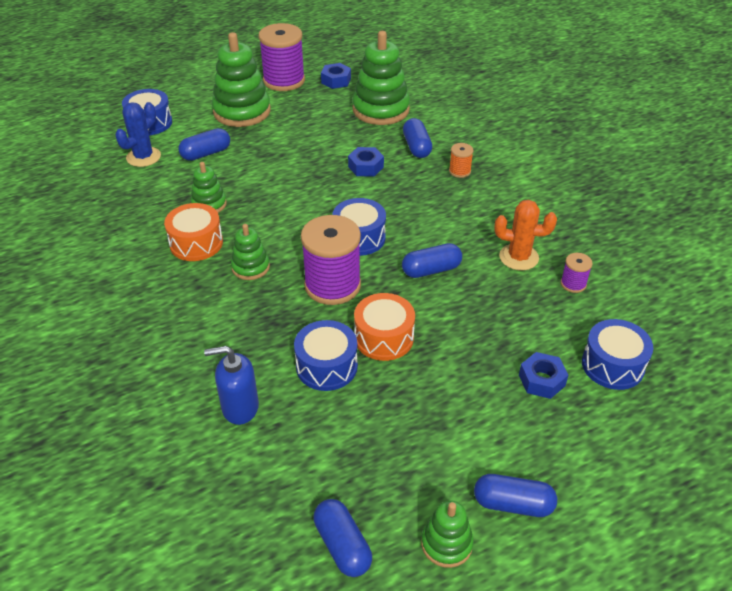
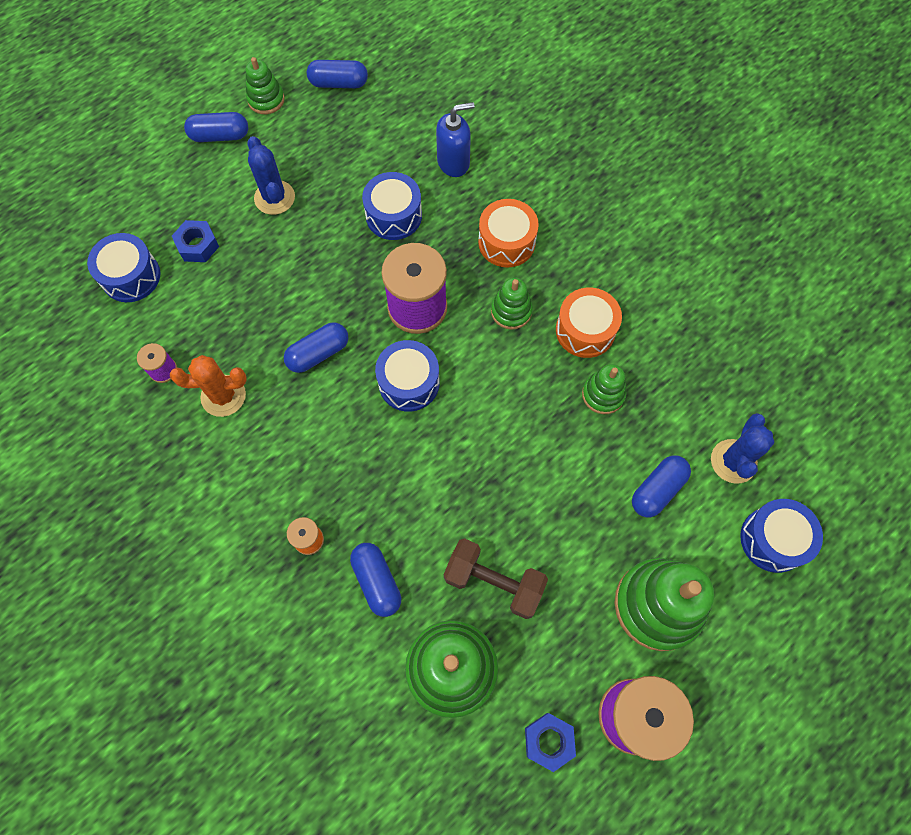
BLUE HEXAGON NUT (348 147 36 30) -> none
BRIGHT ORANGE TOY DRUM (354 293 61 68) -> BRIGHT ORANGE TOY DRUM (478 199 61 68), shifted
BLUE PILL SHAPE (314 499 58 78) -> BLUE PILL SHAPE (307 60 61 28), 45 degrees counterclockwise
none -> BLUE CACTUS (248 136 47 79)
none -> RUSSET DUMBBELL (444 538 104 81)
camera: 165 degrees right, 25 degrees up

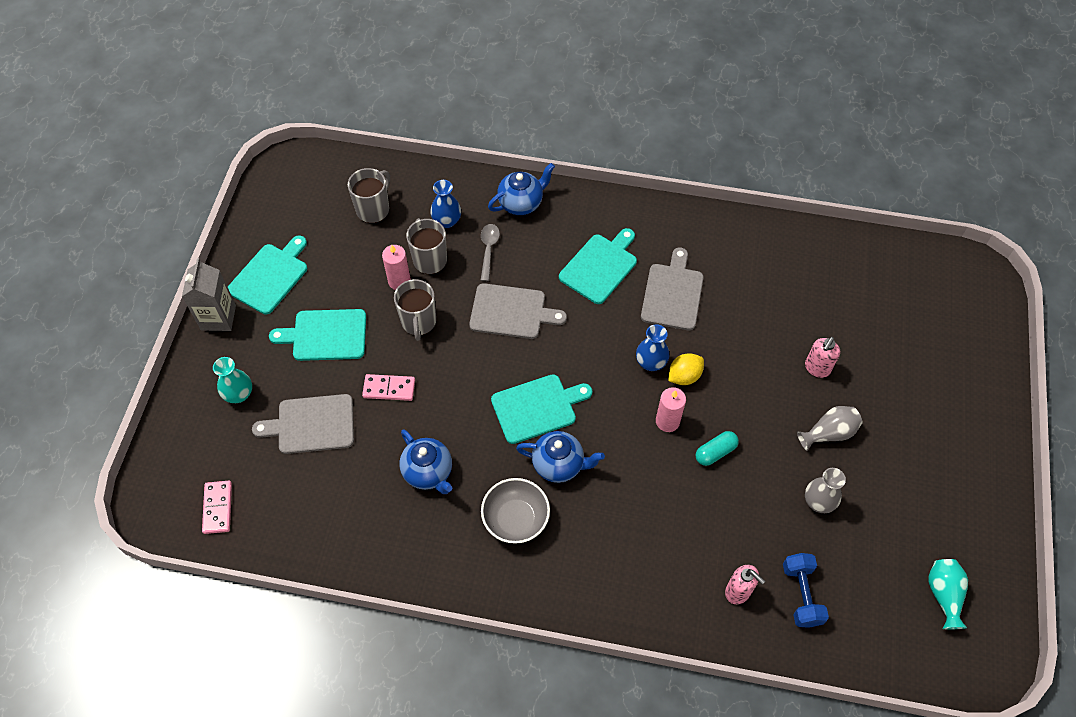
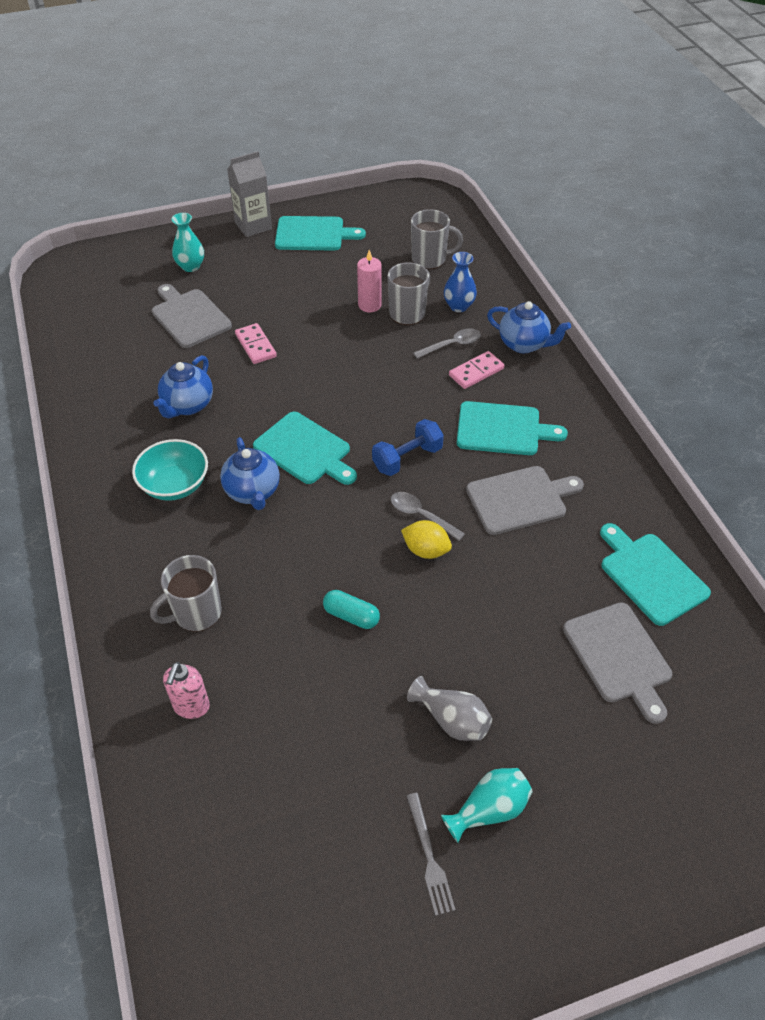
ASH-GREY MUG (394 279 42 62) -> ASH-GREY MUG (150 555 72 77), shifted
ASH-GREY CHOPPING BOARD (469 283 98 56) -> ASH-GREY CHOPPING BOARD (563 602 109 122), shifted
TEAL CHOPPING BOARD (269 309 97 52) -> TEAL CHOPPING BOARD (600 523 111 103), shifted
BLUE TALL VASE (636 324 33 47) -> ASH-GREY TABLESPOON (391 492 74 49)
ROSE-PINK SOAP PUMP (805 337 35 41) -> none
ROSE-PINK PILLAR CANDLE (656 387 30 45) -> none
ASH-GREY TALL VASE (805 468 41 45) -> none
ASH-GREY DEEP DISH (481 478 69 66) -> TEAL DEEP DISH (132 439 76 62)
ROSE-PINK DOMINO (202 481 30 53) -> ROSE-PINK DOMINO (449 351 56 38), shifted
BLUE DUMBBELL (783 553 46 75) -> BLUE DUMBBELL (372 419 72 57), shifted
TEAL TALL VASE (928 559 40 71) -> TEAL TALL VASE (441 768 92 75), shifted
none -> ASH-GREY FORK (407 793 49 123)
camera: 60 degrees right, 10 degrees down

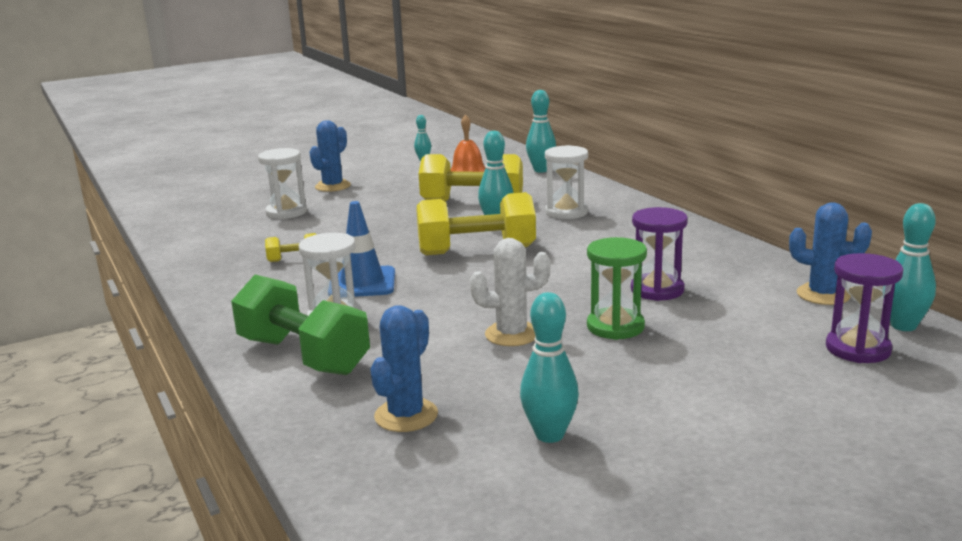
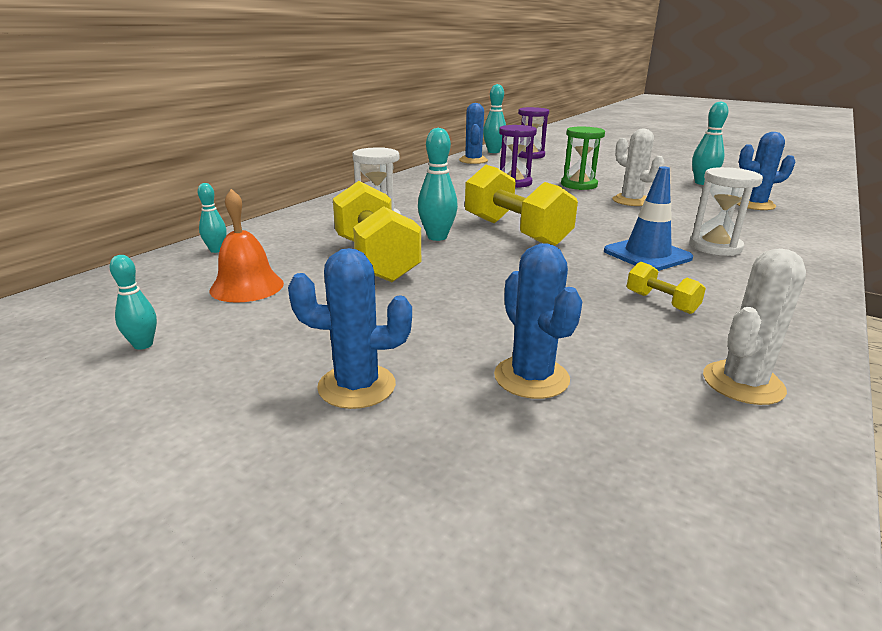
TEAL TENPIN (526 90 30 82) -> TEAL TENPIN (198 183 29 70), x0.60
WHITE HOURGLASS (258 148 49 71) -> BLUE CACTUS (494 243 88 156)
GREEN DUMBBELL (231 275 139 100) -> none
none -> WHITE CACTUS (703 248 103 157)
camera: 120 degrees left, 5 degrees up

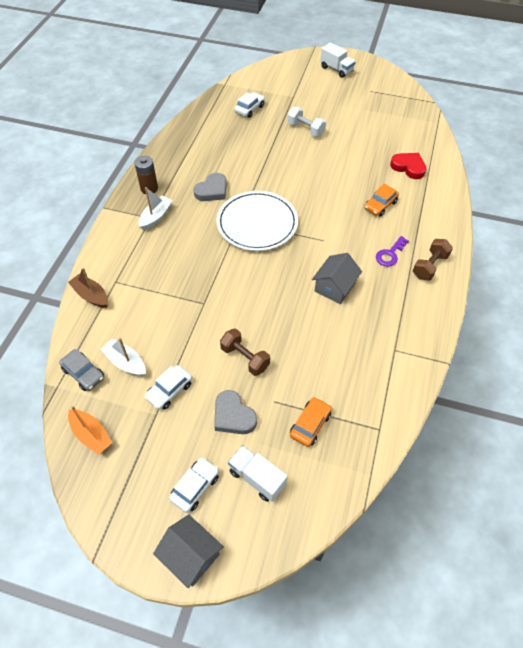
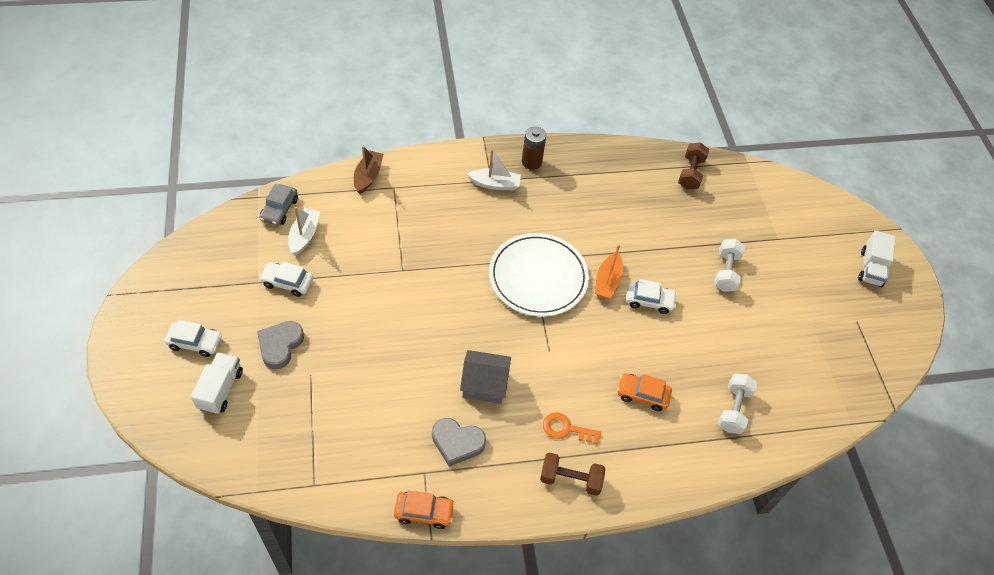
WHITE CAR (234 92 31 26) -> WHITE CAR (626 279 51 35), shifted
CRIMSON LOVE HEART (390 153 36 26) -> WHITE DUMBBELL (718 374 40 60)
ASH-GREY LOVE HEART (193 173 34 28) -> ASH-GREY LOVE HEART (432 418 54 48), shifted
PURPLE DOOR KEY (376 236 33 31) -> BRIGHT ORANGE DOOR KEY (543 413 58 31)
RUSSET DUMBBELL (220 328 50 48) -> RUSSET DUMBBELL (678 142 31 48), shifted
BRIGHT ORANGE CAR (290 397 42 50) -> BRIGHT ORANGE CAR (394 491 61 38), shifted
BRIGHT ORANGE TOY BOAT (68 406 45 49) -> BRIGHT ORANGE TOY BOAT (595 244 28 55), shifted
ASH-GREY TOY HOUSE (153 514 71 74) -> none
camera: 60 degrees right, 0 degrees up

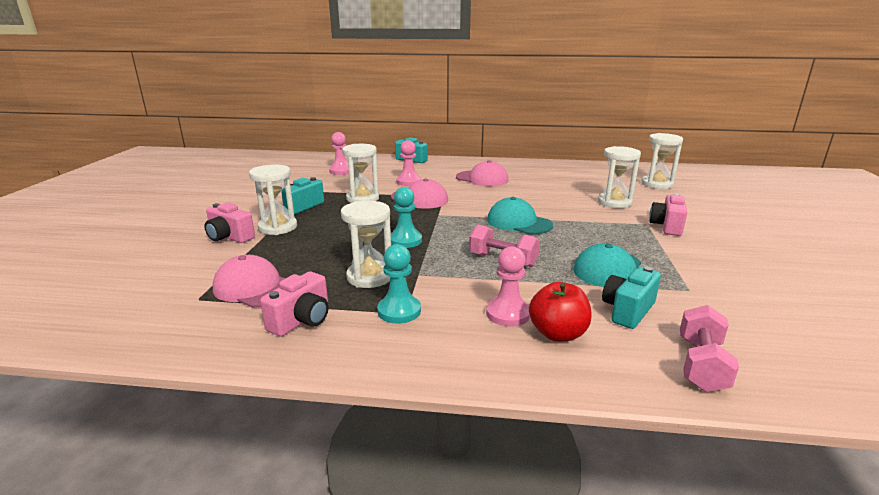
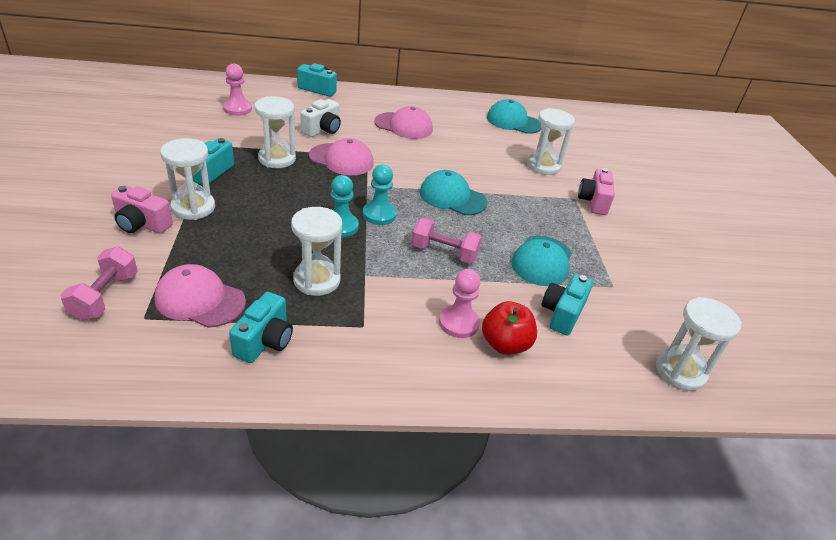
WHITE HOURGLASS (641 133 42 56) -> WHITE HOURGLASS (656 297 86 94), shifted
ROSE-PINK CHESS PAWN (396 140 25 46) -> WHITE CAMERA (300 99 41 38)
TEAL CHESS PAWN (377 244 44 80) -> TEAL CHESS PAWN (363 165 34 60), shifted
ROSE-PINK CAMERA (260 272 69 65) -> TEAL CAMERA (229 292 64 71)
ROSE-PINK DUMBBELL (680 305 59 87) -> ROSE-PINK DUMBBELL (60 246 78 75), shifted
none -> TEAL BASEBALL CAP (487 99 55 35)
camera: 15 degrees left, 15 degrees up

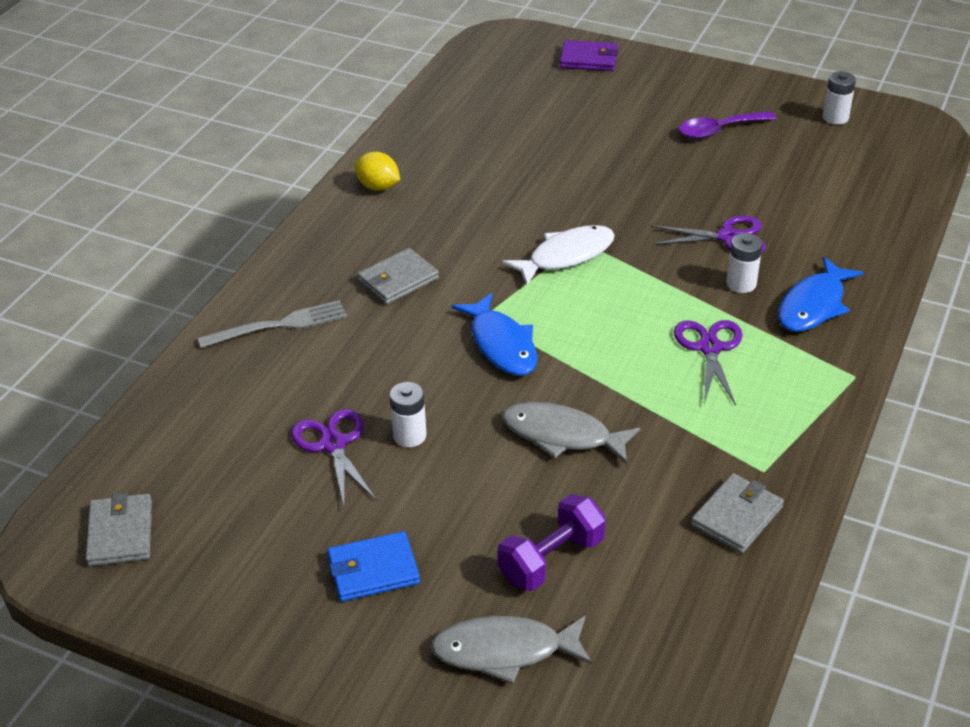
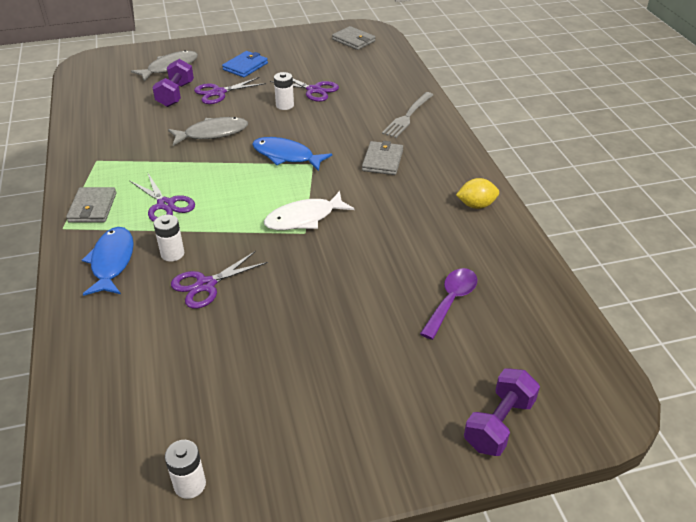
PURPLE CARD WALLET (560 40 58 31) -> PURPLE DUMBBELL (464 368 76 88)
PURPLE TABLESPOON (679 111 98 28) -> PURPLE TABLESPOON (420 268 57 72), shifted
WHITE TOY FISH (502 225 113 60) -> WHITE TOY FISH (264 191 90 39), 45 degrees clockwise
ASH-GREY CARD WALLET (691 473 93 81) -> ASH-GREY CARD WALLET (66 187 50 36), shifted
none -> PURPLE PAIR OF SCISSORS (194 77 72 27)
camera: 140 degrees right, 0 degrees up

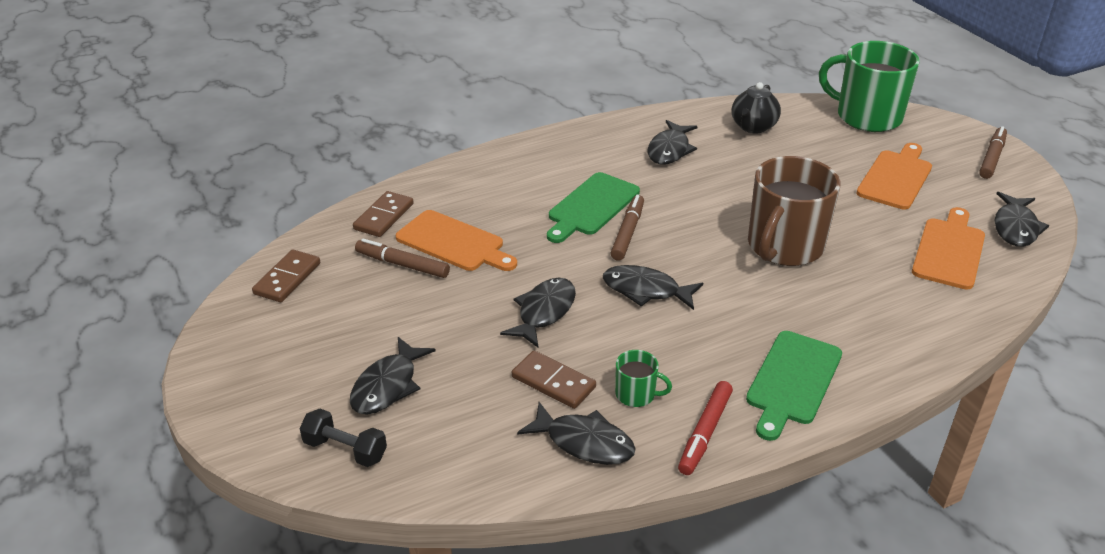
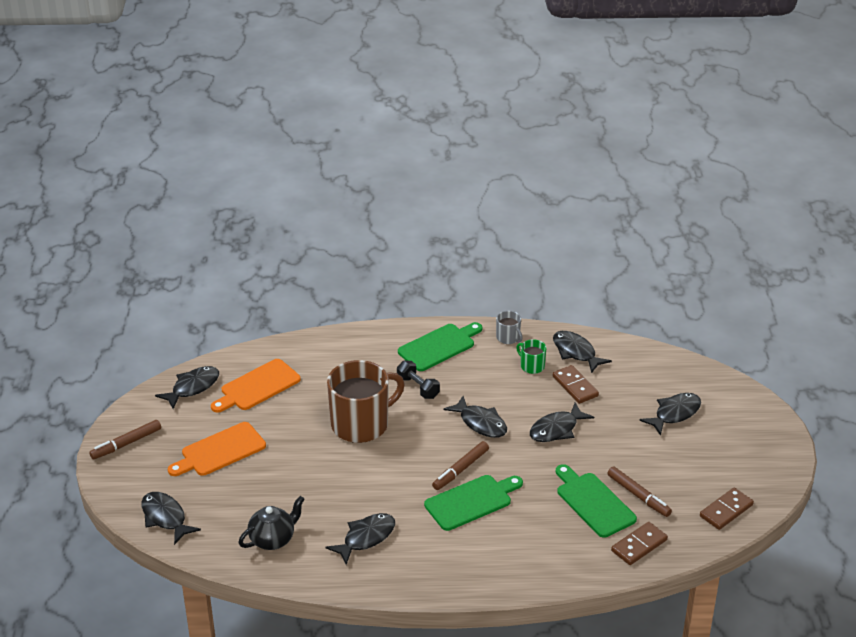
GREEN MUG (819 41 101 91) -> BLACK TOY FISH (141 492 60 53)
BRIGHT ORANGE CHOPPING BOARD (396 210 121 61) -> GREEN CHOPPING BOARD (556 464 81 74)
CRIMSON MARKER (678 381 55 94) -> ASH-GREY MUG (496 311 27 33)
BLACK DUMBBELL (299 409 88 58) -> BLACK DUMBBELL (397 361 43 38), shifted
camera: 155 degrees left, 0 degrees up

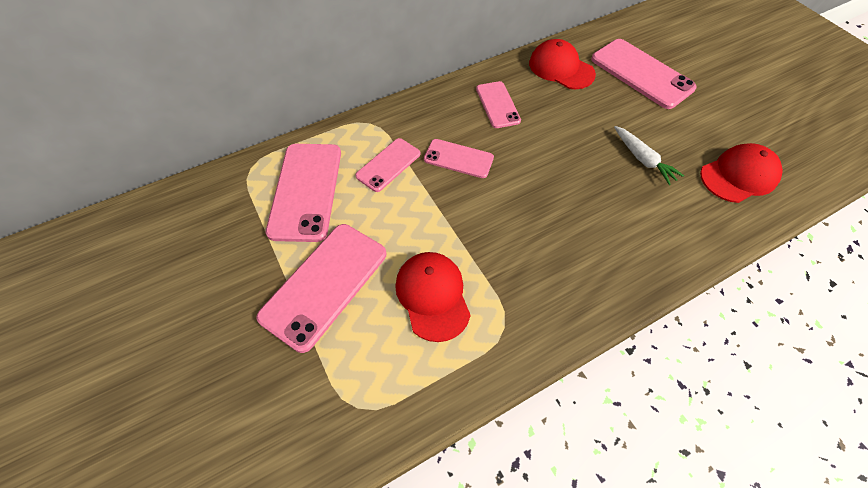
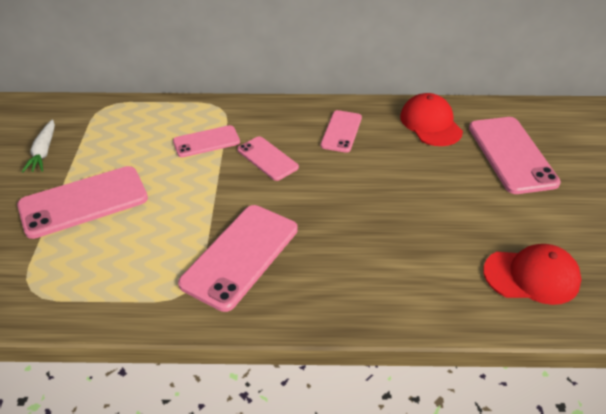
WHITE ROOT VEGETABLE (614 126 70 59) -> WHITE ROOT VEGETABLE (22 119 33 53), shifted
ROSE-PINK PHONE (266 144 75 98) -> ROSE-PINK PHONE (178 205 120 107), shifted
CRIMSON BASEBALL CAP (395 252 76 90) -> none
camera: 30 degrees right, 15 degrees down

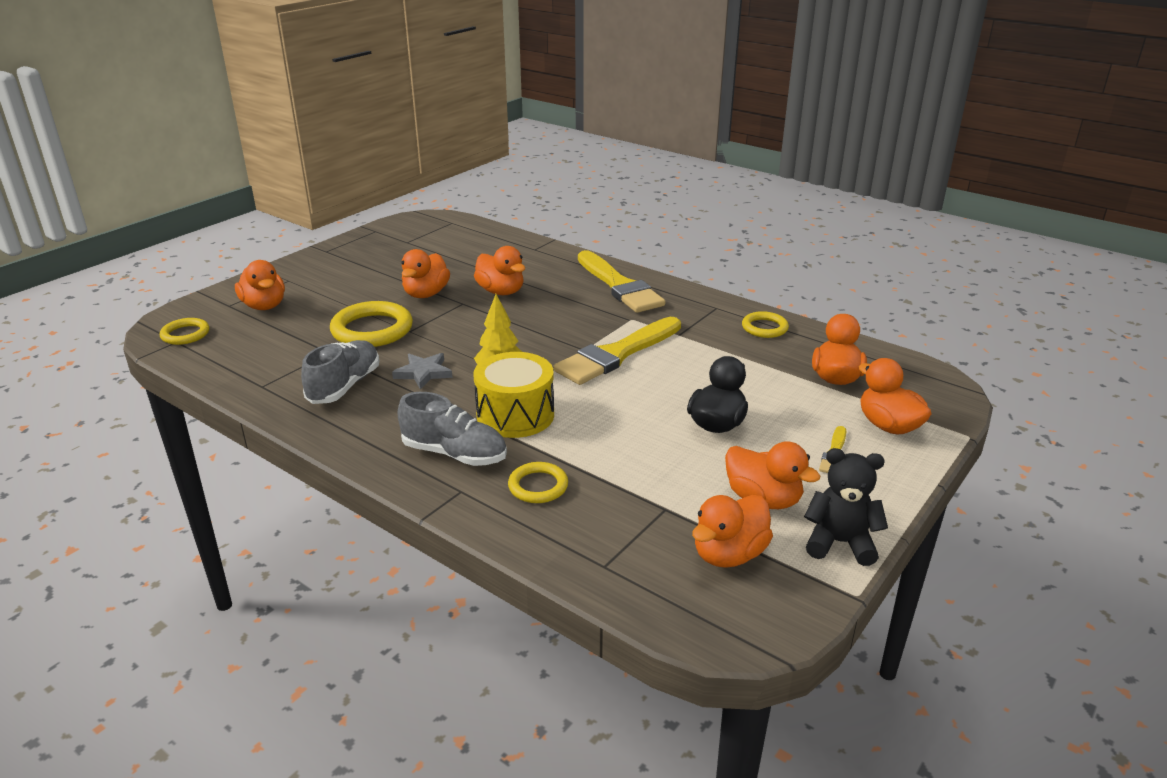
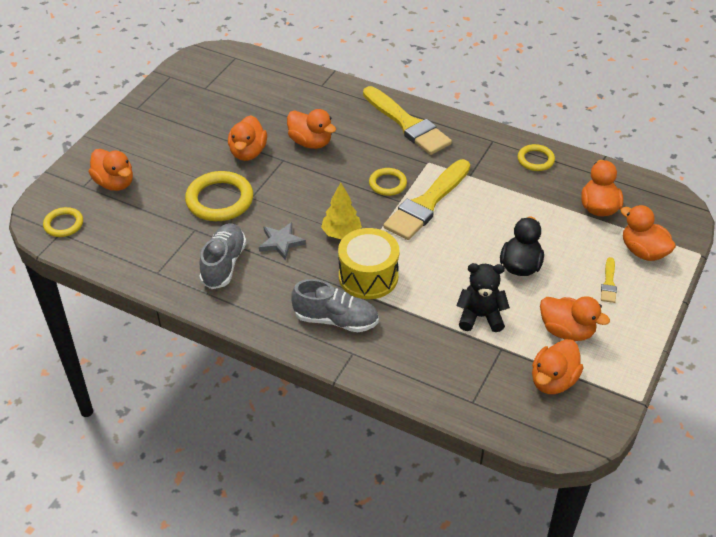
BLACK TEDDY BEAR (804 448 84 118) -> BLACK TEDDY BEAR (456 263 54 69), shifted
YELLOW TORUS (508 462 60 41) -> YELLOW TORUS (369 168 38 28), shifted
camera: 10 degrees left, 15 degrees up

